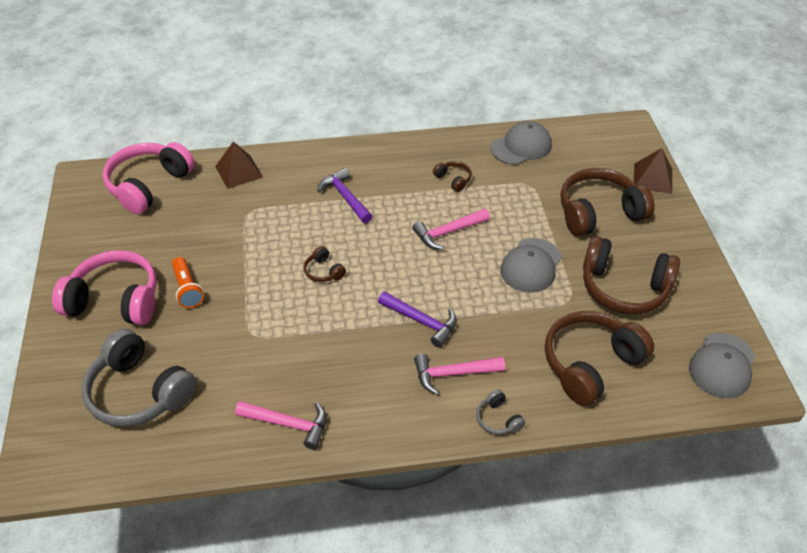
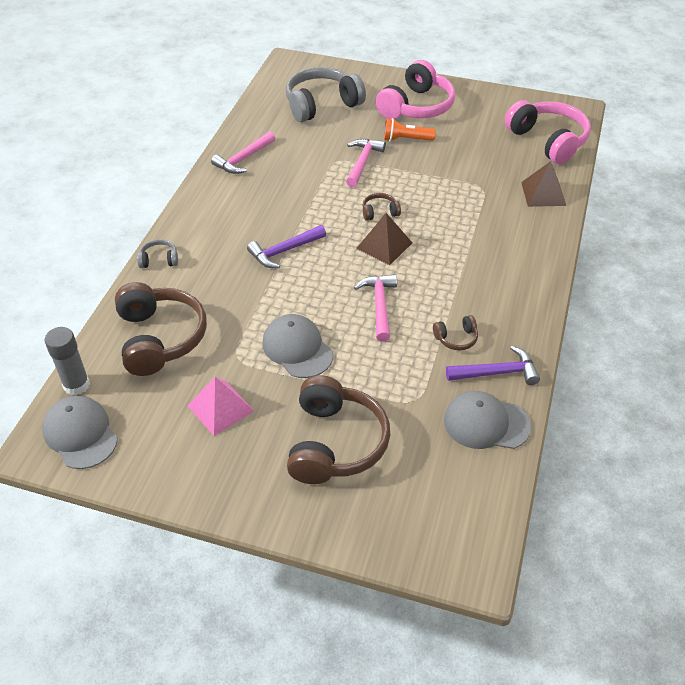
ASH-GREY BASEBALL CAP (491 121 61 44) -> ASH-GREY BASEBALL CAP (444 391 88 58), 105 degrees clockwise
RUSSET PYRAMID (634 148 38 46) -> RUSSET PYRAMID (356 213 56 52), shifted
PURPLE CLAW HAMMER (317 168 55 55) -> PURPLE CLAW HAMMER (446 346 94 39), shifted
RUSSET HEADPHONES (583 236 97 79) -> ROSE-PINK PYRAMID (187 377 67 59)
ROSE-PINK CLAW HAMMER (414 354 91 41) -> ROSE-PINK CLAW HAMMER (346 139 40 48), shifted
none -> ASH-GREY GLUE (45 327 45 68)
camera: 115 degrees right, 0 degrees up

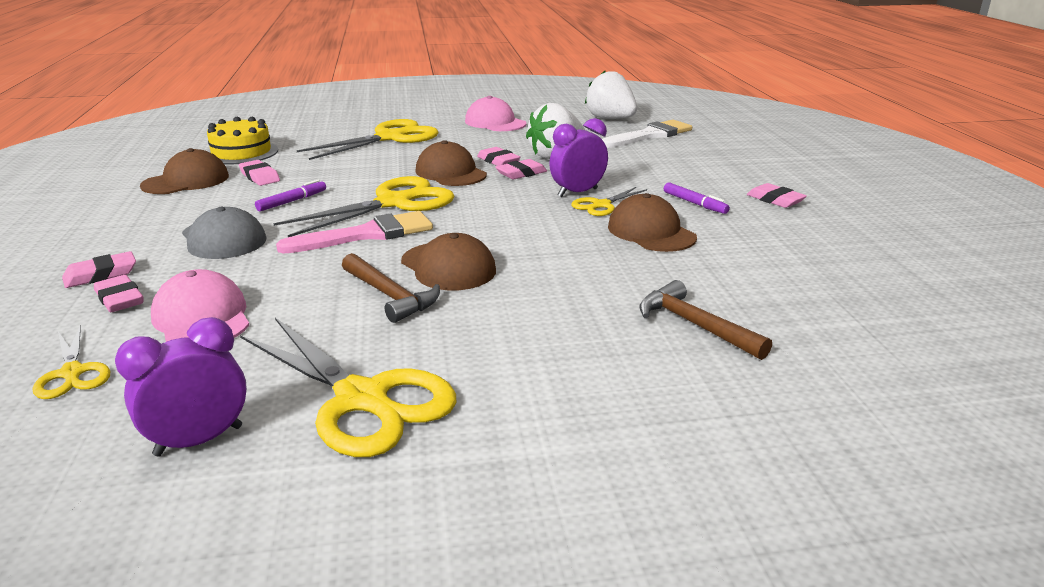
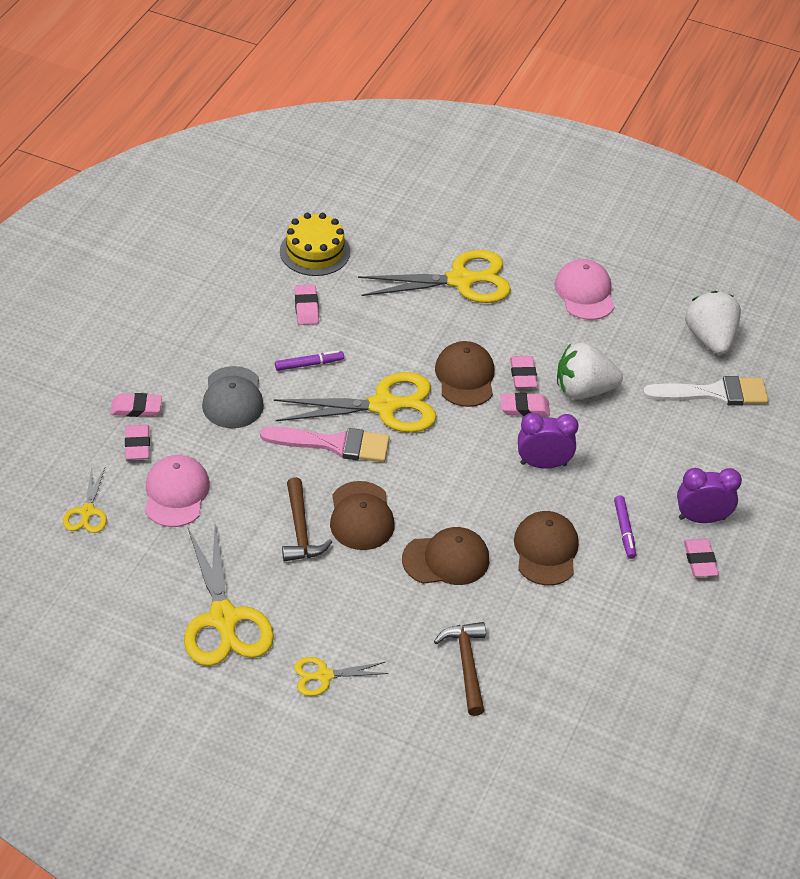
RUSSET BASEBALL CAP (140 148 89 46) -> RUSSET BASEBALL CAP (402 527 88 58), shifted
YELLOW PAIR OF SCISSORS (571 187 76 29) -> YELLOW PAIR OF SCISSORS (294 657 95 39), shifted
PURPLE BEDSIDE CLOCK (115 317 132 140) -> PURPLE BEDSIDE CLOCK (677 468 65 55), shifted
camera: 30 degrees right, 20 degrees up

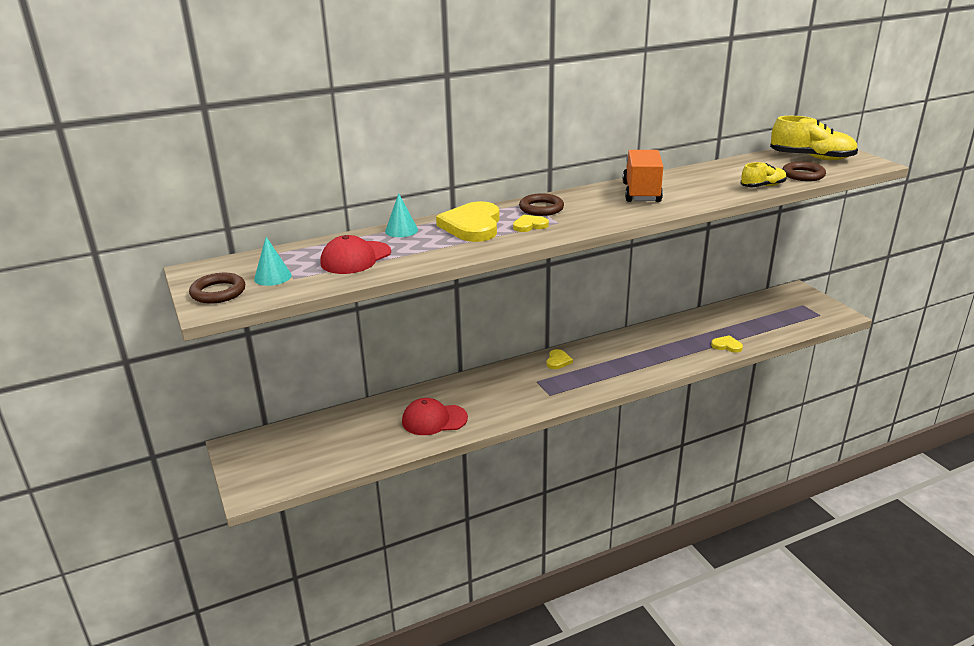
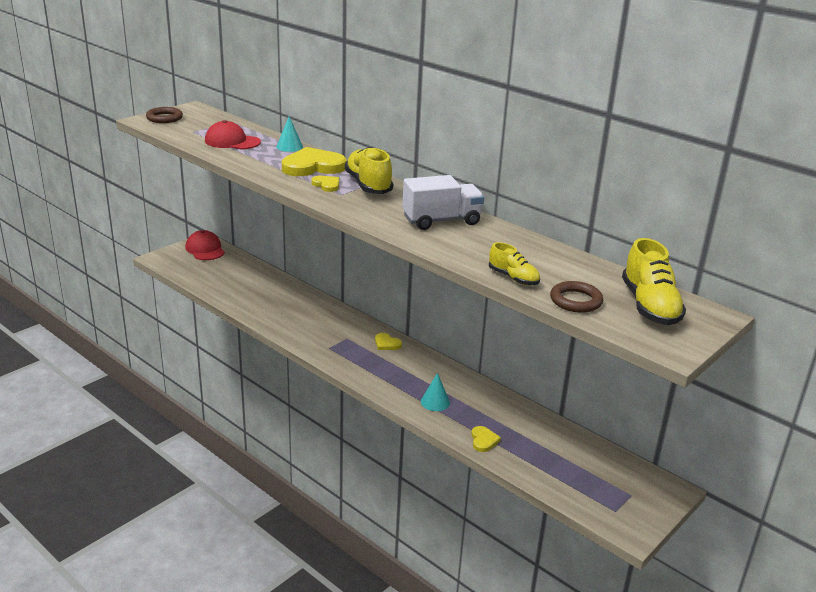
BRIGHT ORANGE LORRY (623 150 40 52) -> WHITE LORRY (402 175 82 55)
RUSSET TORUS (519 193 45 23) -> YELLOW SHOE (345 147 48 47)
TEAL SOLID CONE (254 237 38 49) -> TEAL SOLID CONE (421 373 29 38), shifted
YELLOW LOVE HEART (547 349 26 20) -> YELLOW LOVE HEART (375 333 27 17), 45 degrees clockwise
CRIMSON BASEBALL CAP (402 398 66 37) -> CRIMSON BASEBALL CAP (185 230 40 30), shifted
camera: 65 degrees right, 0 degrees up

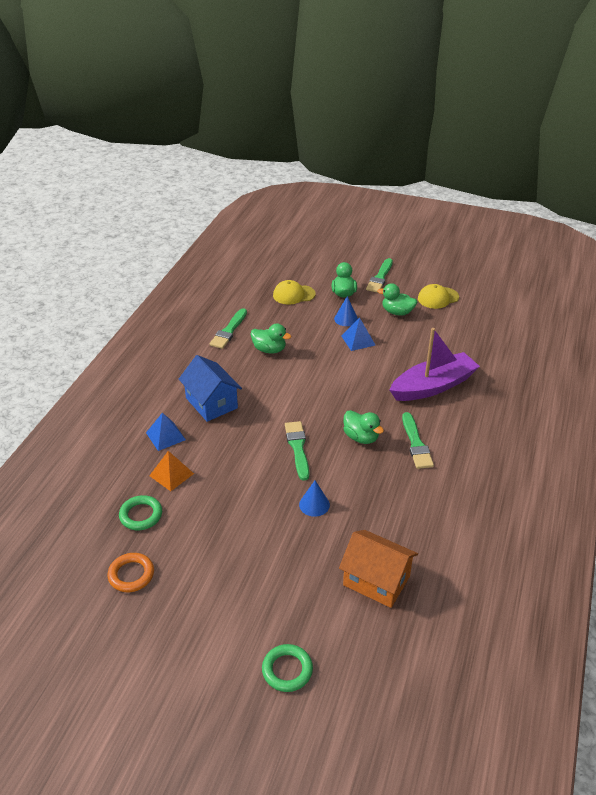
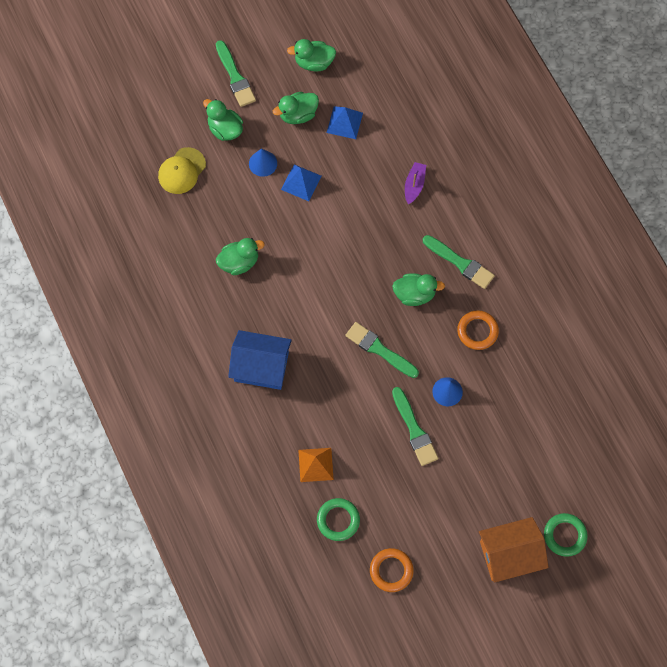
YELLOW BASEBALL CAP (418 284 41 25) -> GREEN DUCK (287 39 49 32)
GREEN PAINTBRUSH (210 308 37 41) -> GREEN PAINTBRUSH (392 387 46 79), shifted
PURPLE TOY BOAT (390 328 90 73) -> PURPLE TOY BOAT (405 162 21 42), x0.43
BLUE PYRAMID (146 412 40 39) -> BLUE PYRAMID (327 106 36 33), shifted
BRIGHT ORANGE TOY HOUSE (339 530 79 78) -> BRIGHT ORANGE TOY HOUSE (479 517 70 66), shifted
none -> BRIGHT ORANGE TORUS (457 310 42 40)
camera: 45 degrees left, 30 degrees up

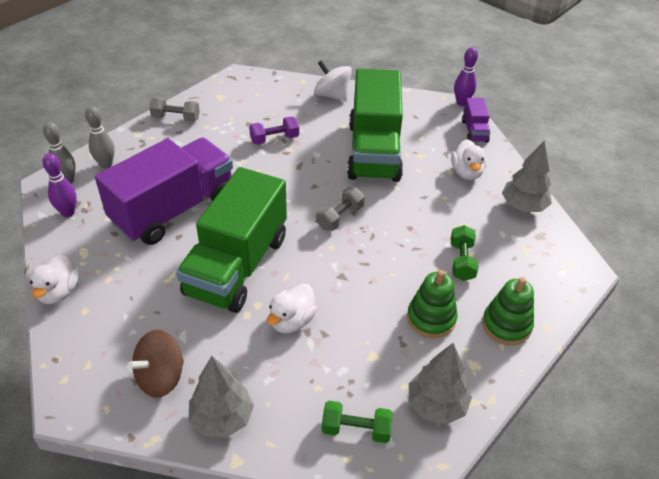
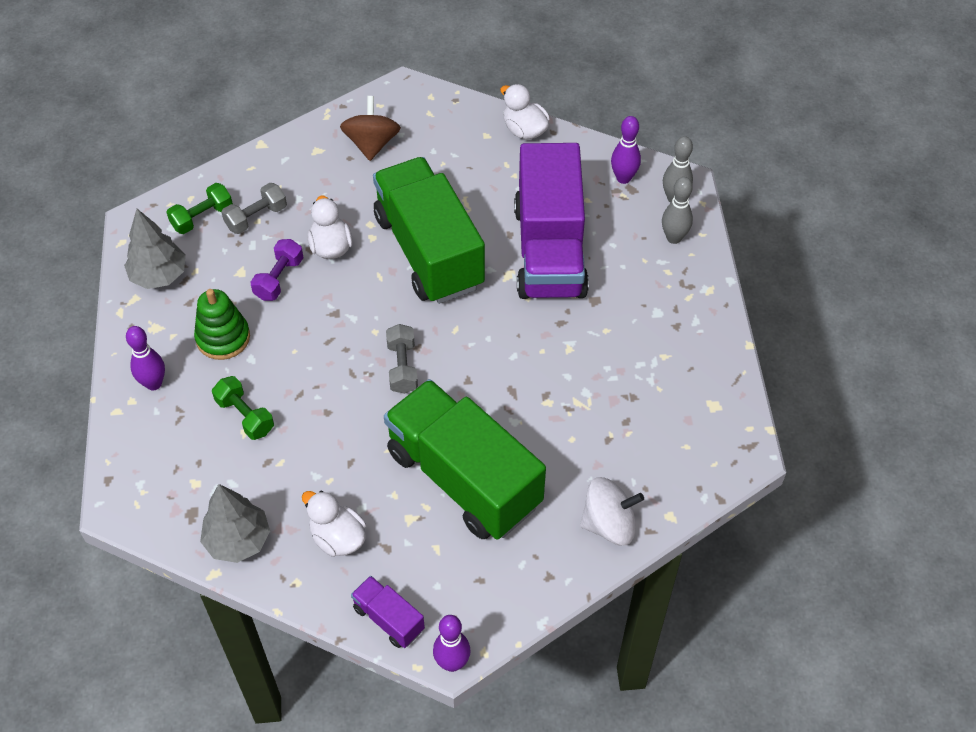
ASH-GREY DUMBBELL (149 97 51 25) -> ASH-GREY DUMBBELL (221 183 66 51), shifted
PURPLE DUMBBELL (249 116 50 29) -> PURPLE DUMBBELL (251 239 52 62), shifted
GREEN RING STACKER (482 277 52 68) -> PURPLE TENPIN (126 326 39 64)
ASH-GREY TREE (189 356 65 82) -> none
camera: 135 degrees right, 10 degrees up

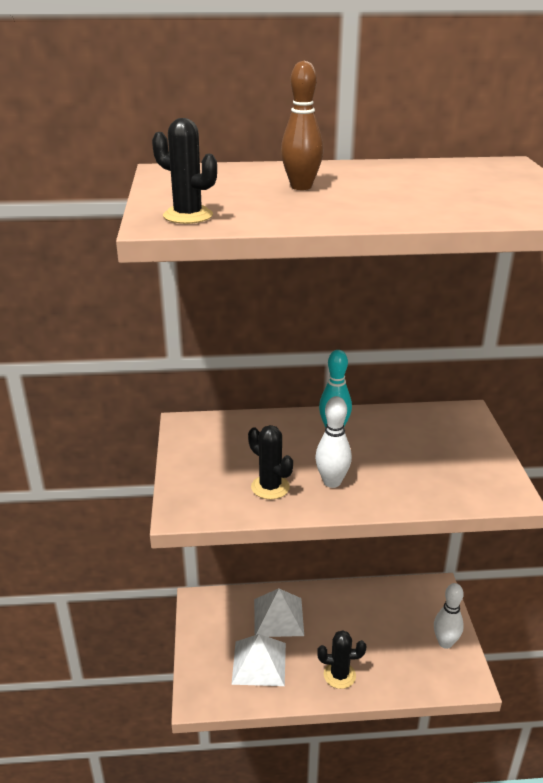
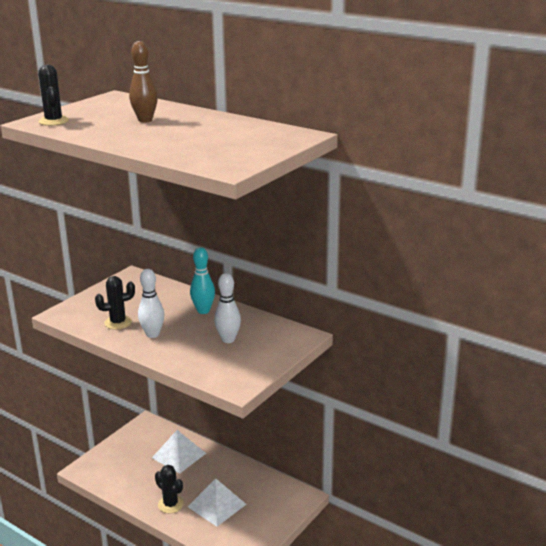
BLACK CACTUS (248 425 45 75) -> BLACK CACTUS (95 276 40 53), 75 degrees clockwise
WHITE TENPIN (434 583 30 66) -> WHITE TENPIN (214 273 27 70), shifted
WHITE PYRAMID (231 634 55 52) -> WHITE PYRAMID (188 478 58 49), shifted
camera: 40 degrees right, 5 degrees down

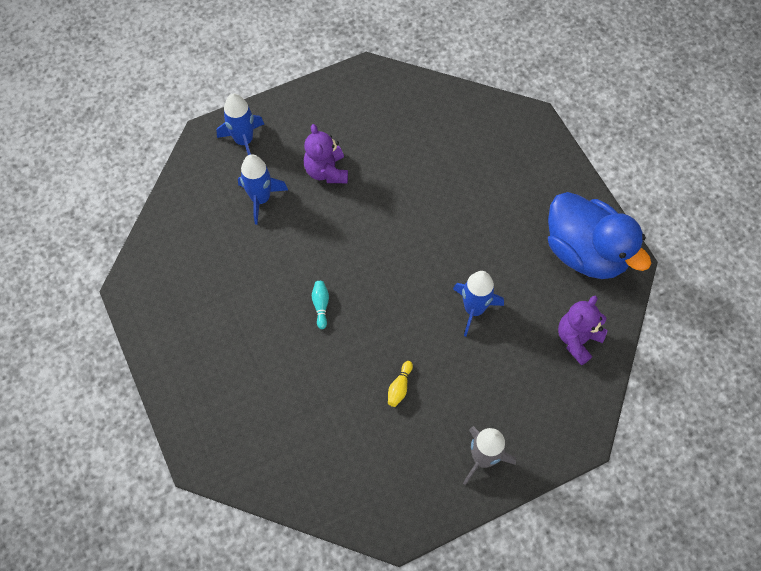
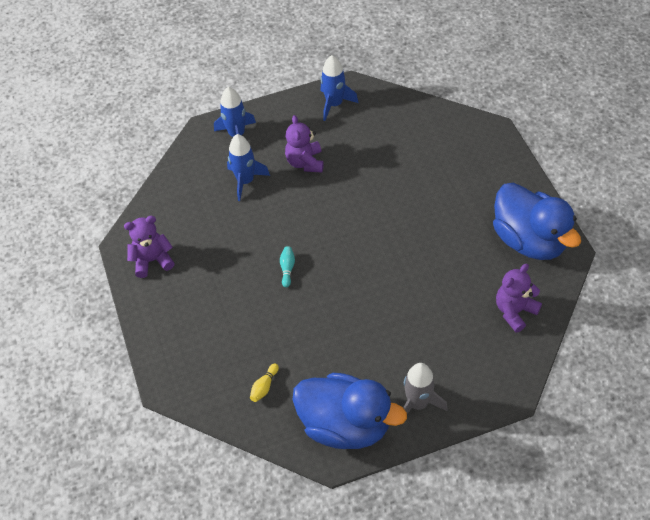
BLUE ROCKET (453 271 51 66) -> BLUE ROCKET (321 55 37 66), shifted
YELLOW TENPIN (388 361 25 46) -> YELLOW TENPIN (250 363 29 39), shifted
none -> PURPLE TEDDY BEAR (124 216 51 62)
none -> BLUE DUCK (293 373 114 76)
camera: 10 degrees right, 10 degrees down

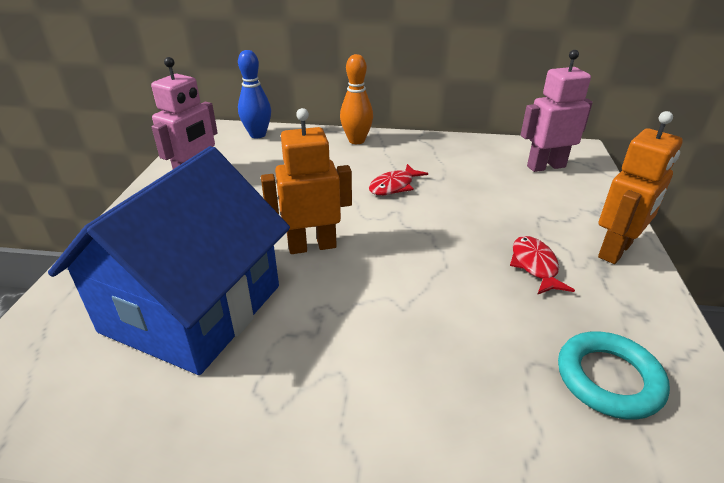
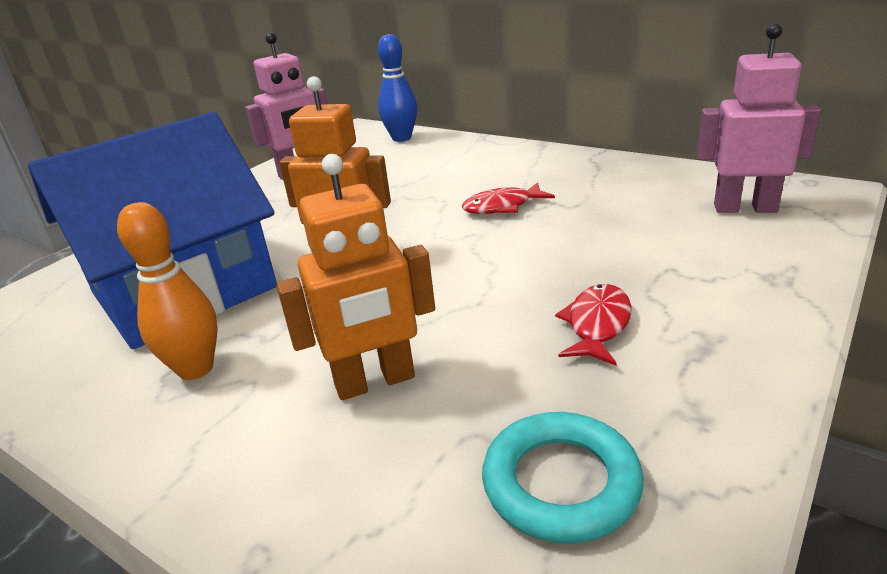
BRIGHT ORANGE TENPIN (340 54 33 90) -> BRIGHT ORANGE TENPIN (117 202 101 178), shifted
BRIGHT ORANGE TOY ROBOT (598 111 85 153) -> BRIGHT ORANGE TOY ROBOT (276 154 159 246), shifted
camera: 30 degrees right, 5 degrees down

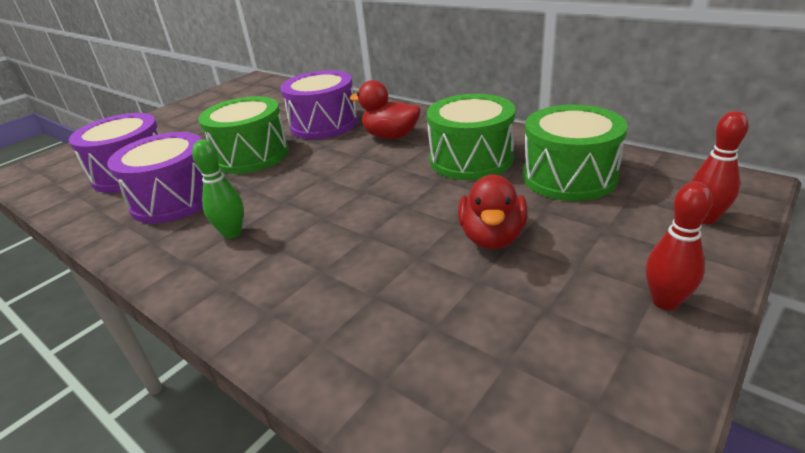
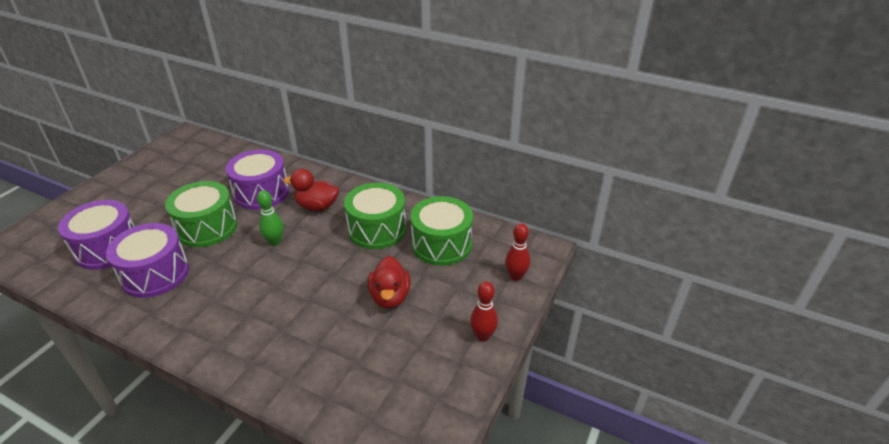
GREEN TENPIN (192 140 52 99) -> GREEN TENPIN (257 190 27 56), shifted
camera: 15 degrees left, 5 degrees up

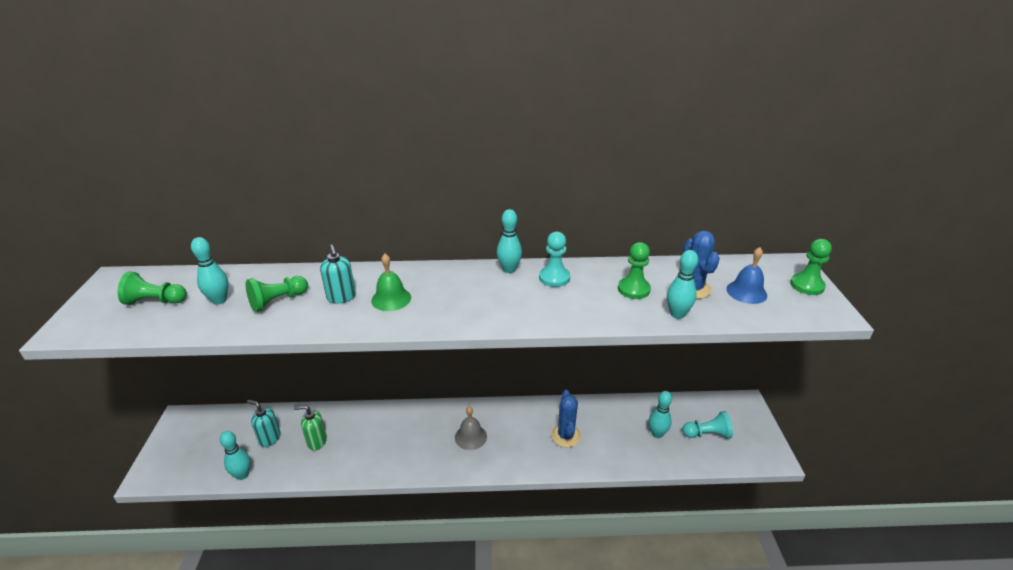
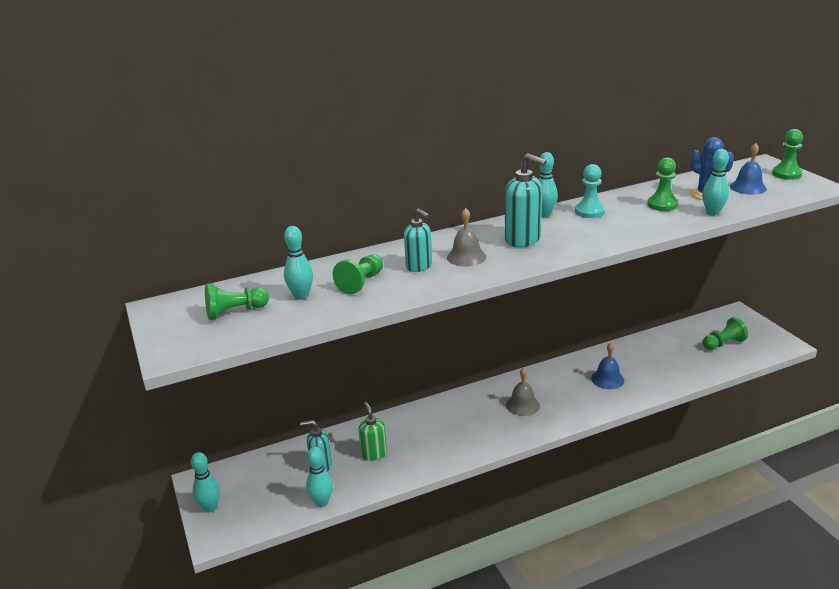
GREEN HAND BELL (371 254 40 57) -> ASH-GREY HAND BELL (447 208 39 58)
BLUE CACTUS (551 390 30 57) -> BLUE HAND BELL (591 343 33 46)
TEAL TENPIN (649 391 23 47) -> TEAL TENPIN (191 452 29 61), shifted
GREEN SOAP PUMP (294 405 33 46) -> GREEN SOAP PUMP (358 402 29 59), 90 degrees clockwise
TEAL CHESS PAWN (682 411 51 28) -> GREEN CHESS PAWN (703 317 45 33)
none -> TEAL SOAP PUMP (505 153 42 94)
camera: 20 degrees left, 5 degrees down

